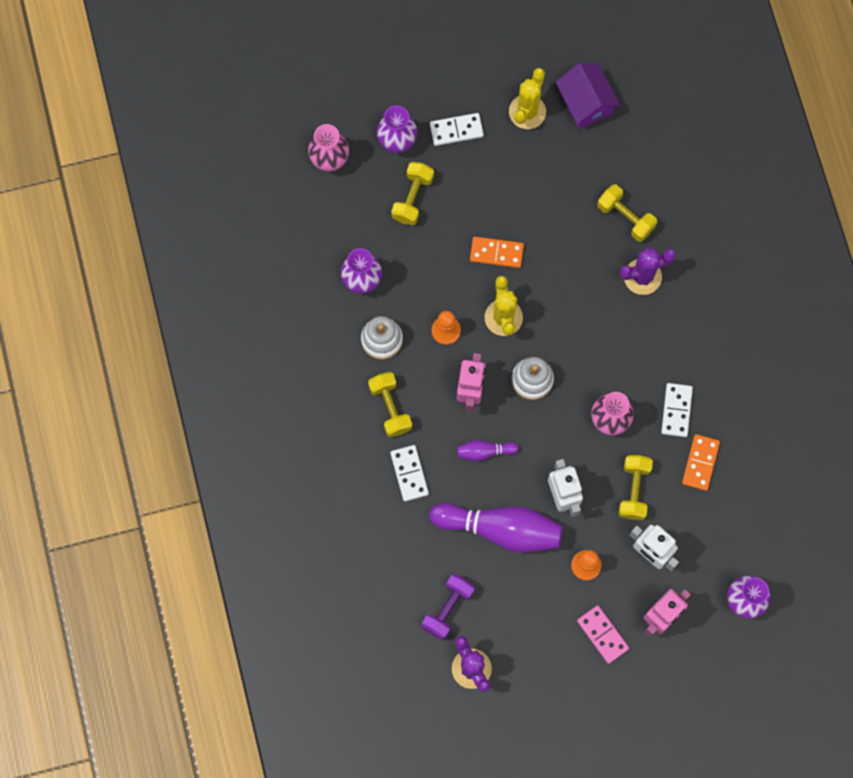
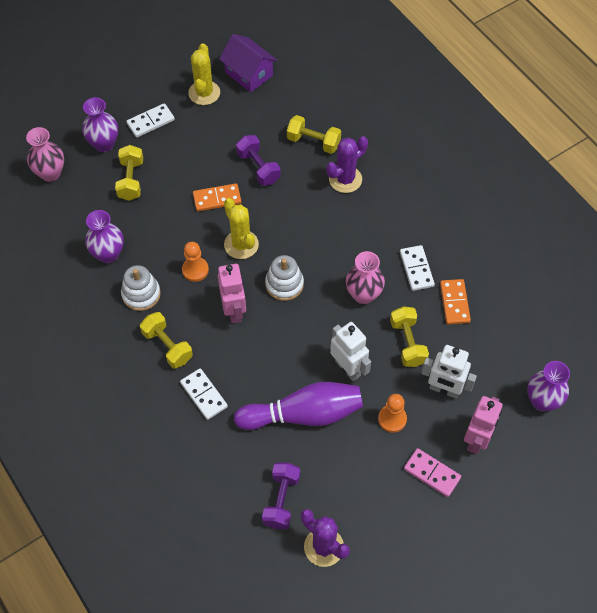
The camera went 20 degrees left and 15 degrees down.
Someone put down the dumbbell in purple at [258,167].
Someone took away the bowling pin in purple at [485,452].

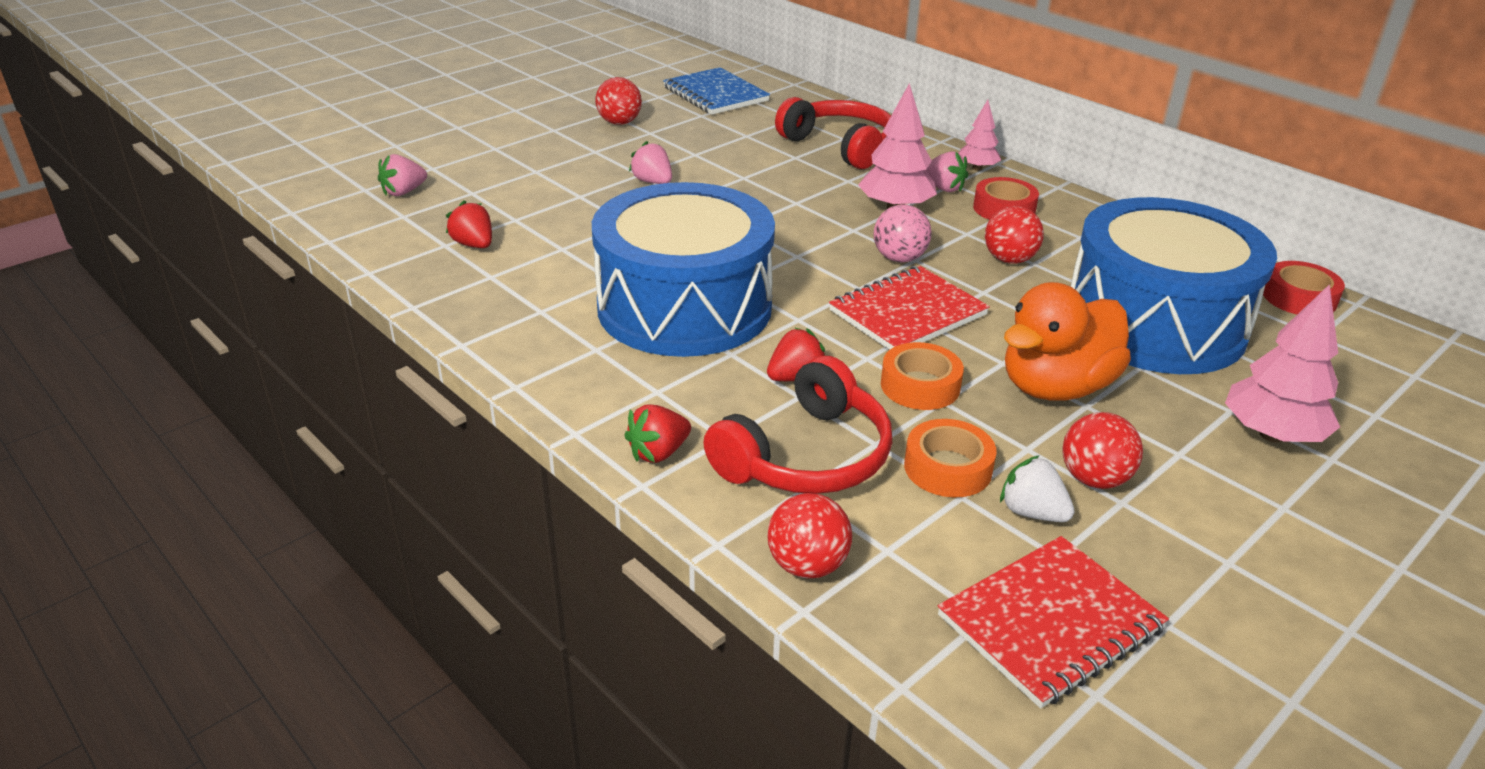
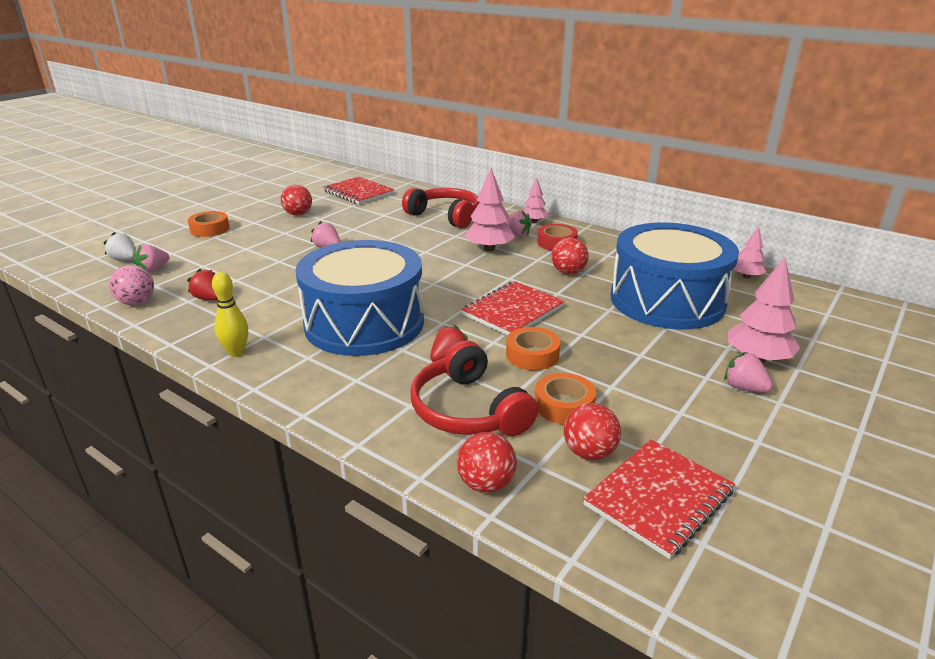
The camera went 10 degrees left and 5 degrees down.
Someone carried the strawberry in white from [1032,512] to [125,259].
Someone carried the ball in pink from [899,258] to [137,302].
Someone put down the tape in orange at [210,229].
Someone put down the bowling pin in yellow at [236,352].
Someone repainted the notebook in blue at [715,94], which became the notebook in red at [358,193].
Someone rotated the headphones in red at [806,456] by 120 degrees clockwise.
Someone carried the ball in red from [1094,479] to [589,453].
Someone put down the strawberry in pink at [744,388].
Someone swapped the tape in red at [1299,298] for the tree in pink at [746,276].
Someone took away the strawberry in red at [658,453].
Someone took away the duck in orange at [1056,387].

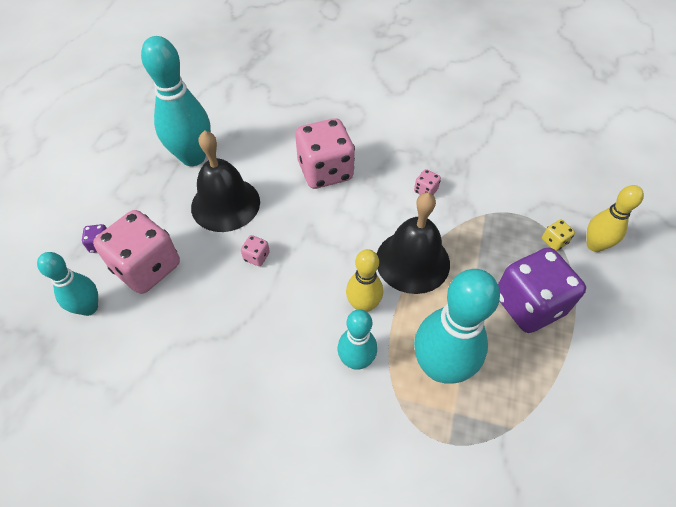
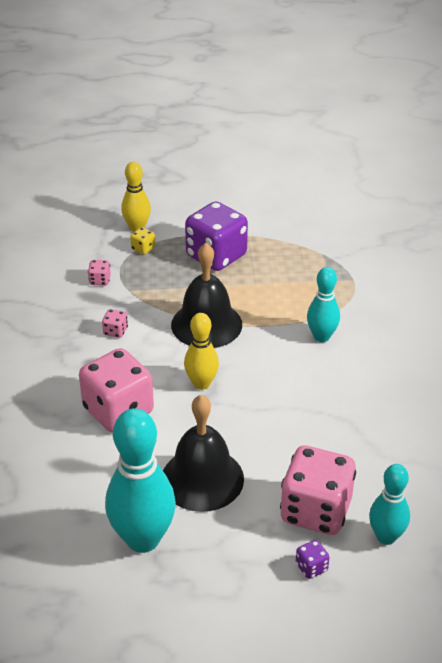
The camera went 110 degrees left and 15 degrees down.
Someone carried the dice in pink from [256,257] to [100,280].
Someone carried the bowling pin in yellow from [363,305] to [201,383].
Someone took away the bowling pin in turquoise at [440,367].

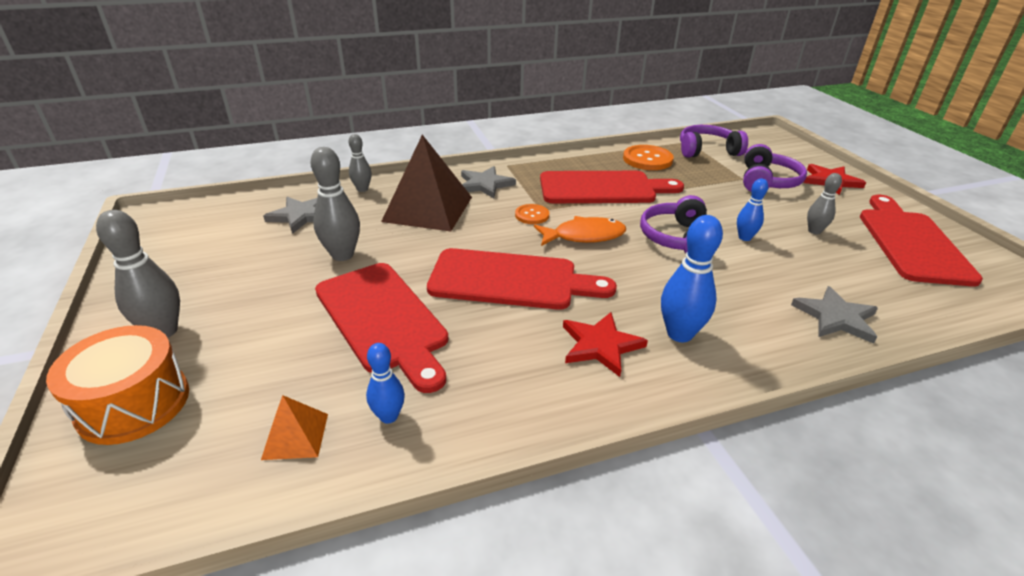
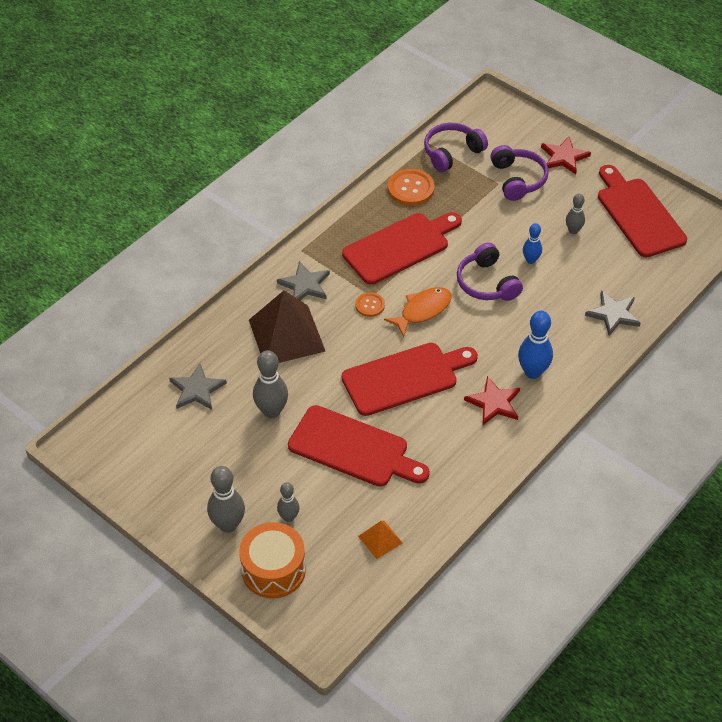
The camera went 30 degrees left and 15 degrees up.
Someone carried the bowling pin in grey from [362,189] to [289,517].
Someone took away the bowling pin in blue at [389,416].

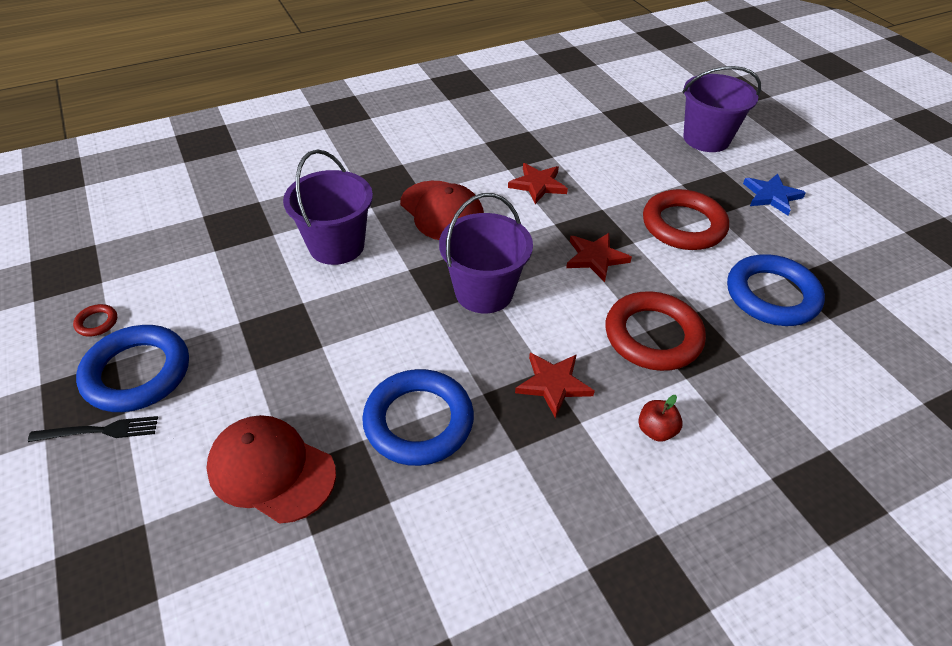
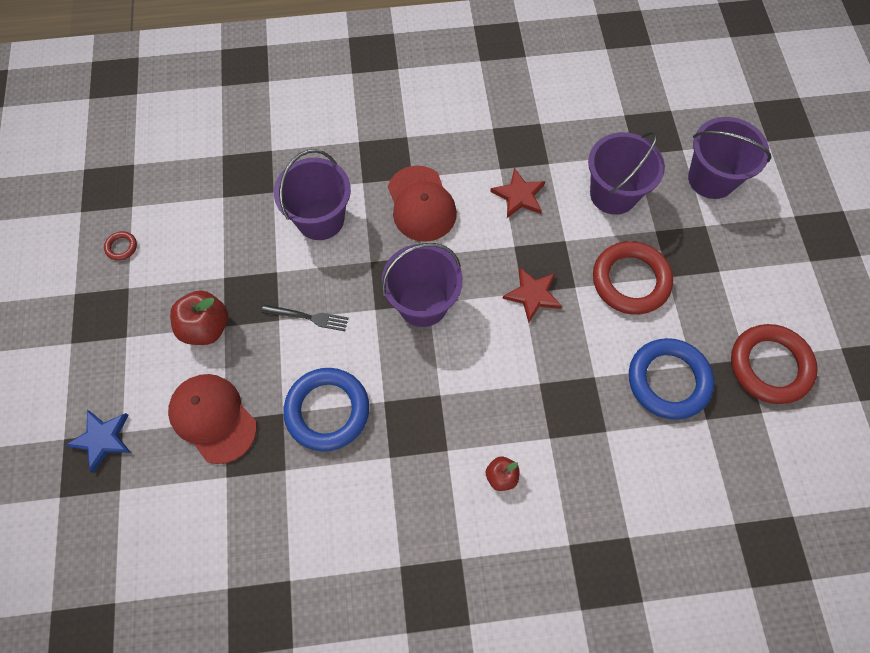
The camera went 20 degrees right and 20 degrees up.
Someone carried the star in blue from [771,196] to [102,439].
Someone put down the apple in red at [206,327].
Someone carried the fork in black from [100,431] to [308,317].
Someone put down the bucket in purple at [613,194].
Someone carried the ring in red from [653,336] to [770,366].
Someone took away the ring in blue at [137,373].
Someone took away the star in red at [553,384].

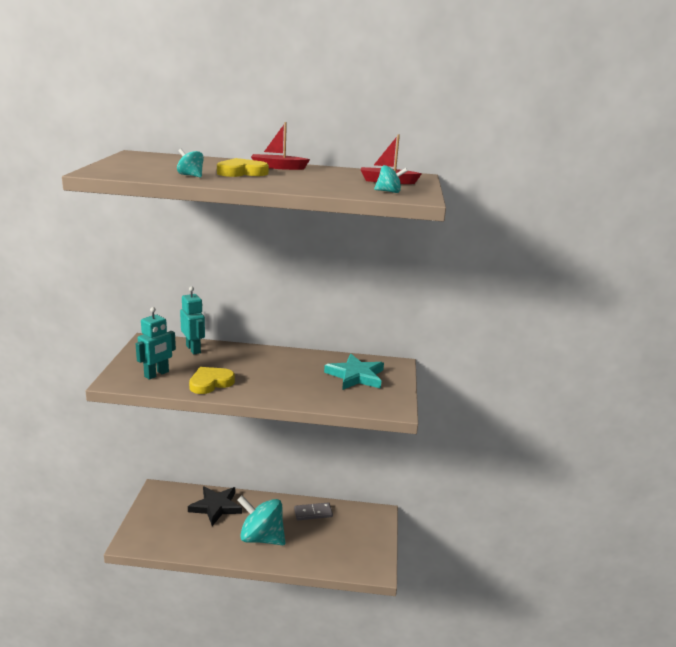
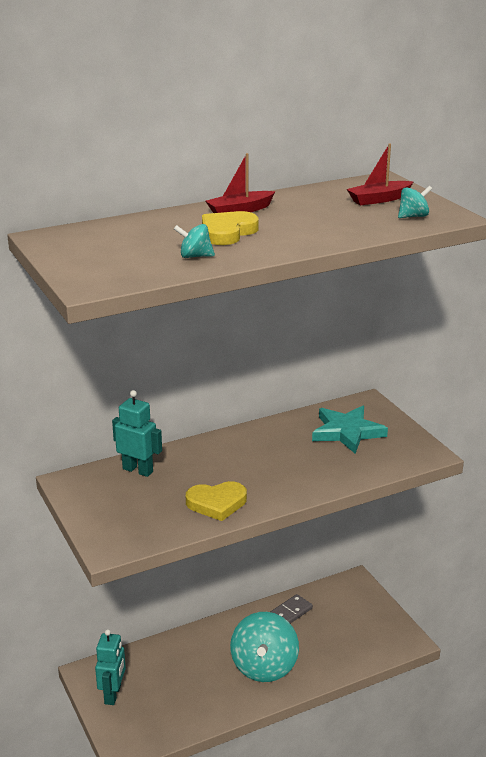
The camera went 30 degrees left and 5 degrees up.
Someone carried the robot in turquoise from [157,374] to [113,694].
Someone rotated the heart in yellow at [210,383] by 120 degrees counterclockwise.
Someone rotated the spinning top in turquoise at [261,538] by 75 degrees counterclockwise.
Someone took away the star in black at [216,507].

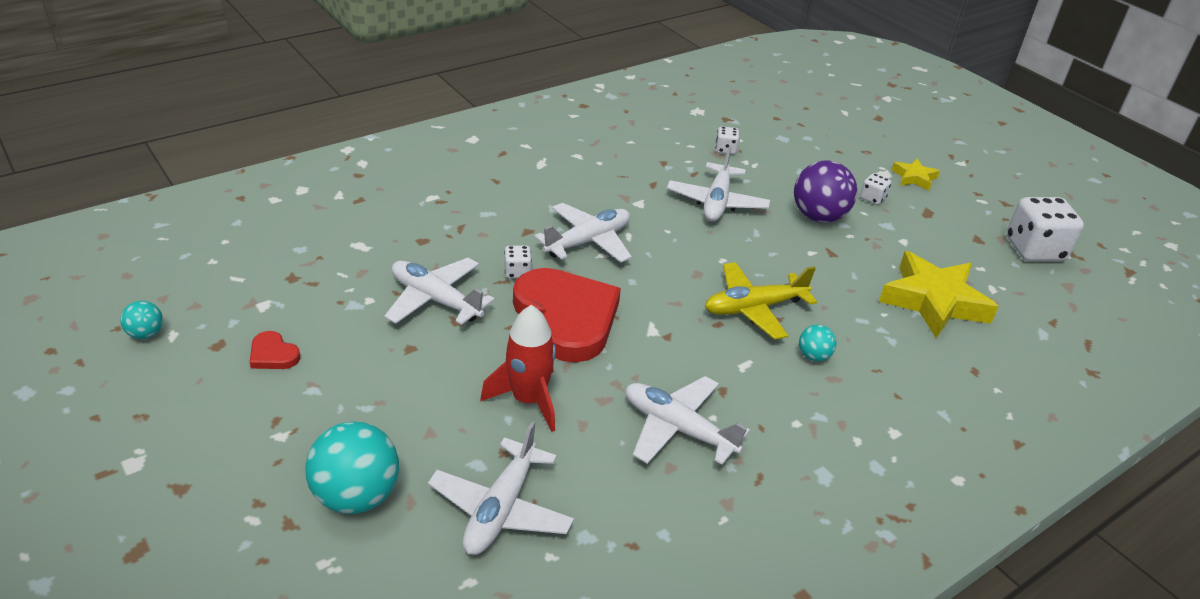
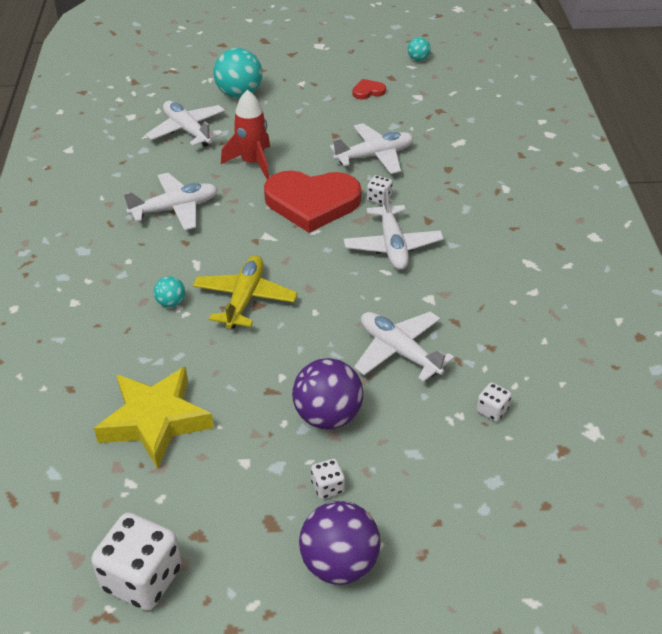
The camera went 125 degrees right and 5 degrees up.
Someone swapped the star in yellow at [914,178] for the ball in purple at [339,563].

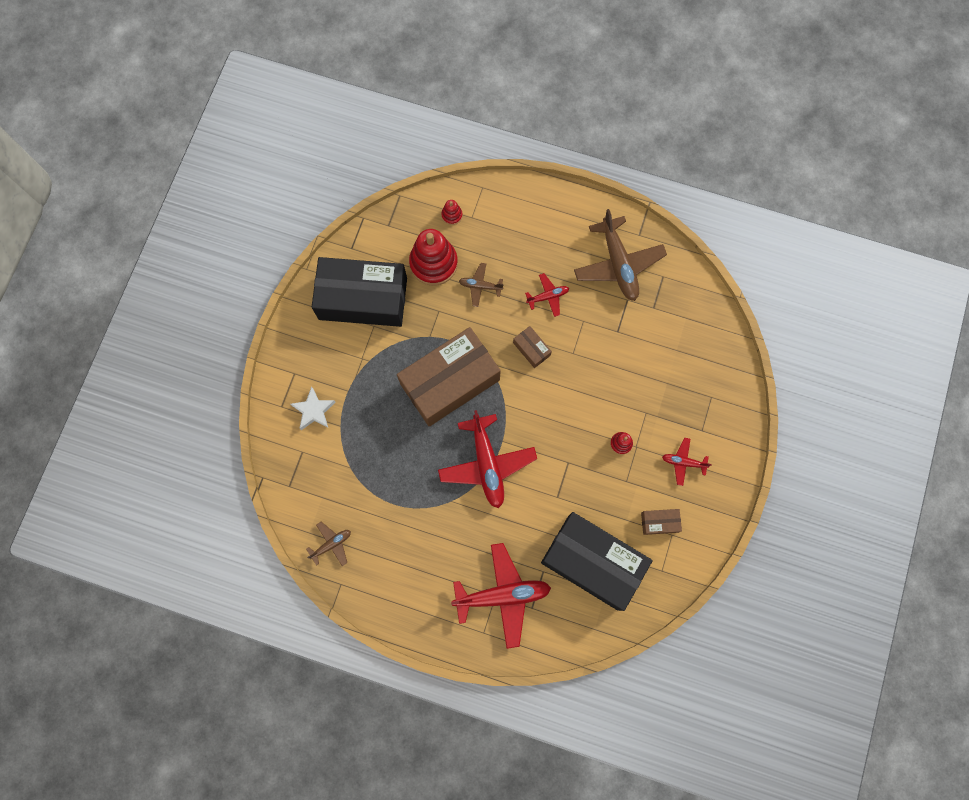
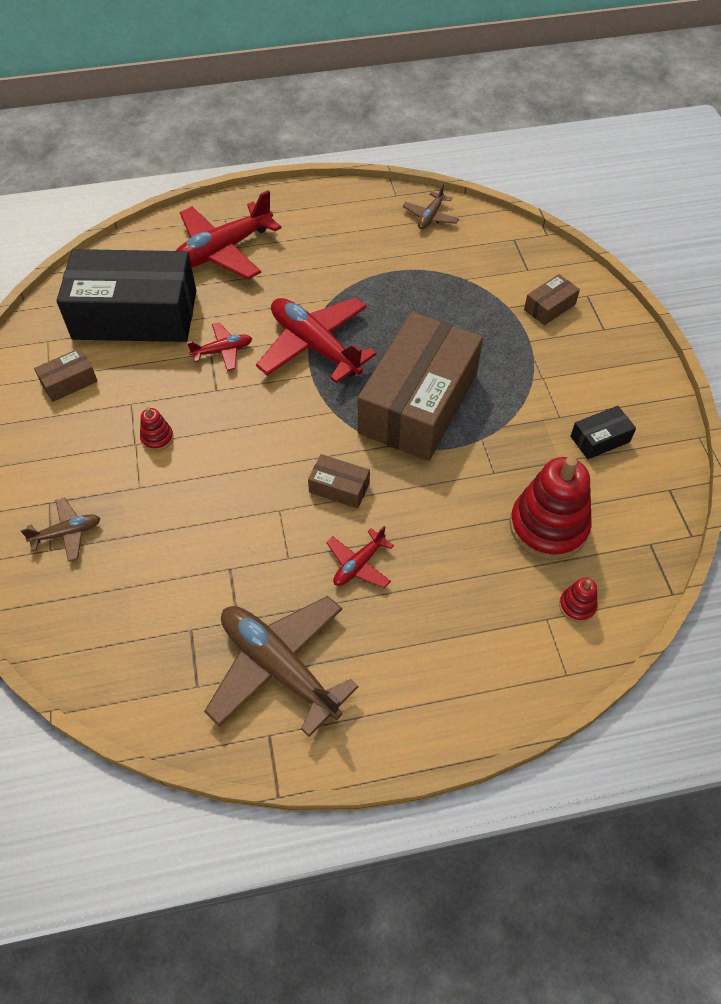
The camera went 150 degrees right and 20 degrees down.
Someone carried the plane in brown from [480,286] to [67,533].
Someone carried the plane in red from [683,462] to [222,351].
Someone swapped the star in white at [314,410] for the box in brown at [549,307].
Someone scaled the box in black at [363,298] by 0.40.

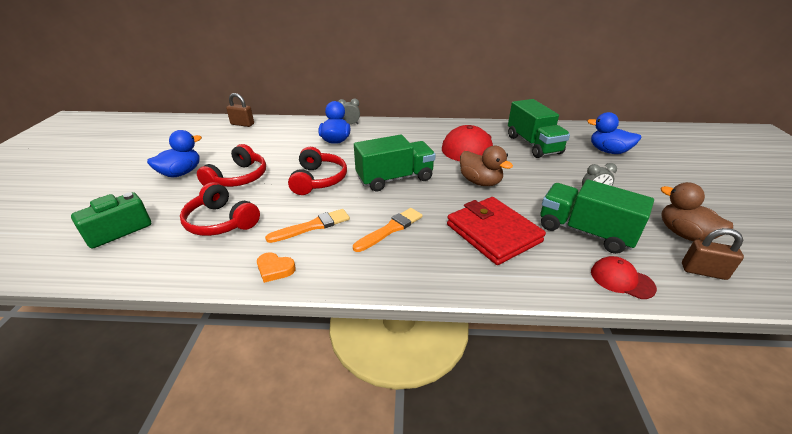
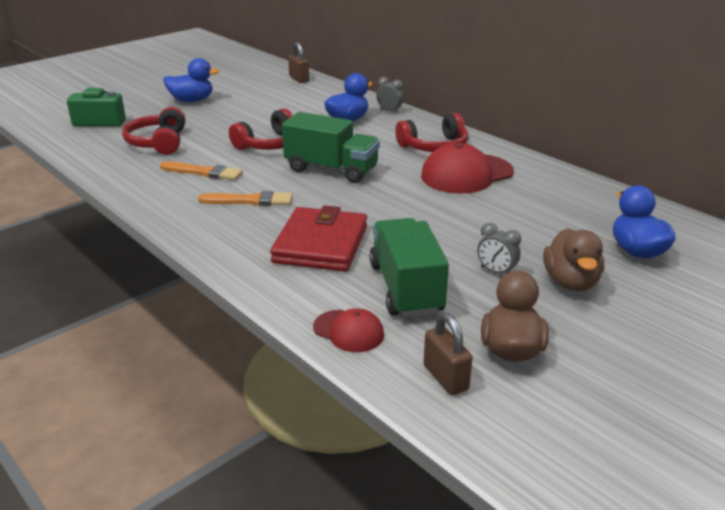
The camera went 45 degrees right and 5 degrees down.
Someone rotated the cap in red at [621,280] by 135 degrees clockwise.
Someone carried the headphones in red from [238,178] to [434,147].
Someone carried the duck in brown from [480,182] to [570,282].
Someone took away the heart in orange at [275,269].
Someone took away the truck in green at [533,145].

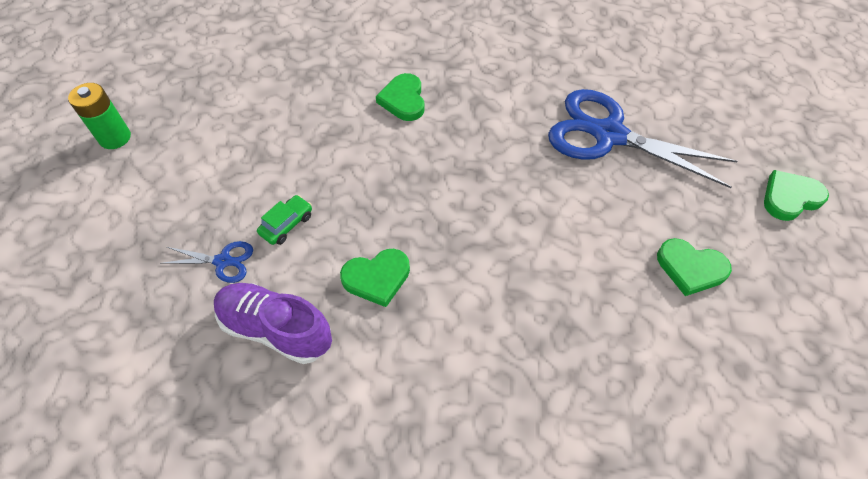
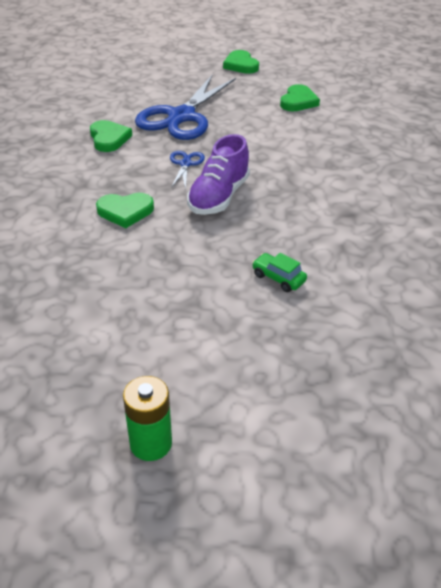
The camera went 90 degrees left and 15 degrees down.
Someone carried the heart in green from [377,278] to [109,138].
Someone carried the scissors in blue from [223,261] to [185,164].
Someone carried the shoe in purple from [276,329] to [219,197].

